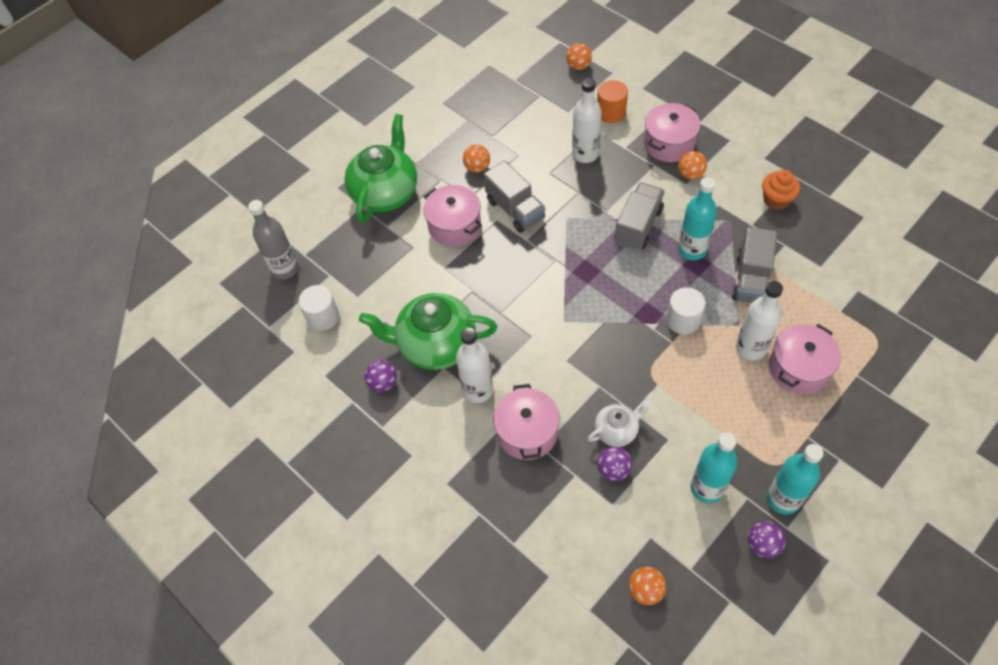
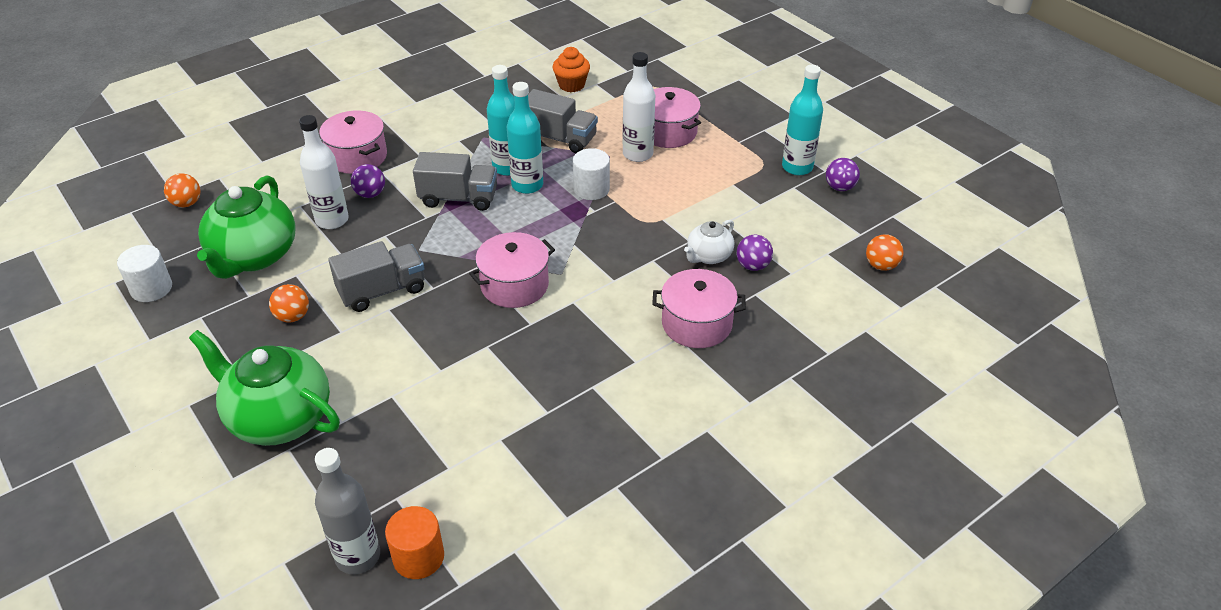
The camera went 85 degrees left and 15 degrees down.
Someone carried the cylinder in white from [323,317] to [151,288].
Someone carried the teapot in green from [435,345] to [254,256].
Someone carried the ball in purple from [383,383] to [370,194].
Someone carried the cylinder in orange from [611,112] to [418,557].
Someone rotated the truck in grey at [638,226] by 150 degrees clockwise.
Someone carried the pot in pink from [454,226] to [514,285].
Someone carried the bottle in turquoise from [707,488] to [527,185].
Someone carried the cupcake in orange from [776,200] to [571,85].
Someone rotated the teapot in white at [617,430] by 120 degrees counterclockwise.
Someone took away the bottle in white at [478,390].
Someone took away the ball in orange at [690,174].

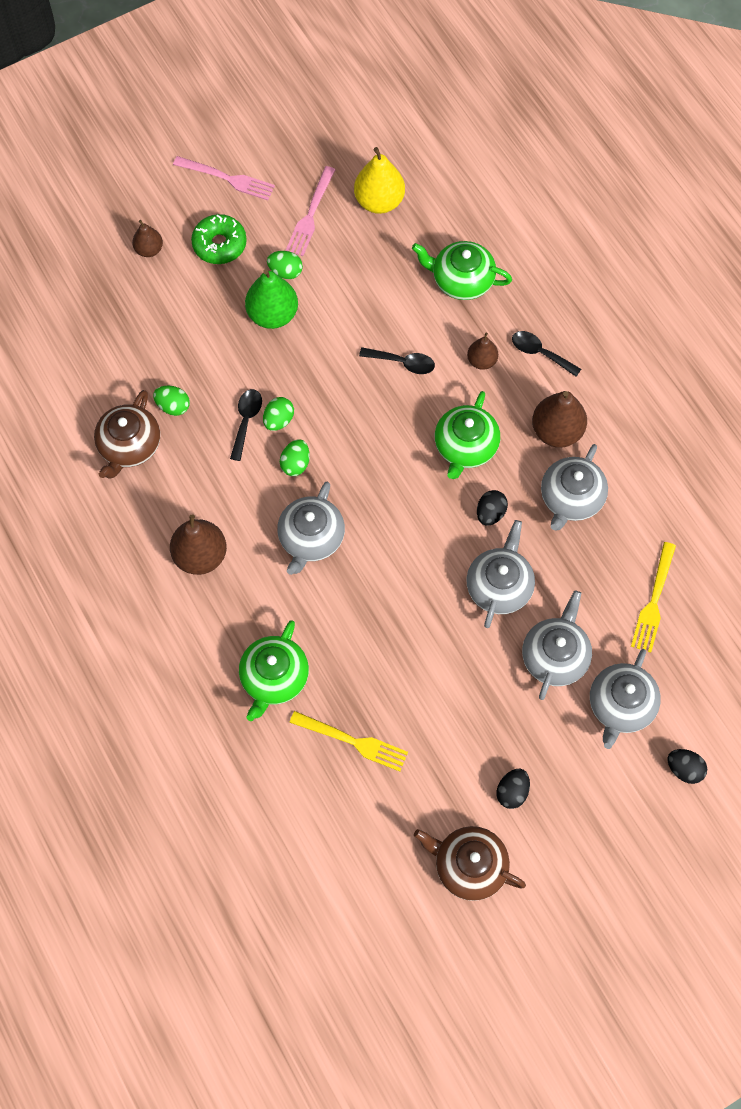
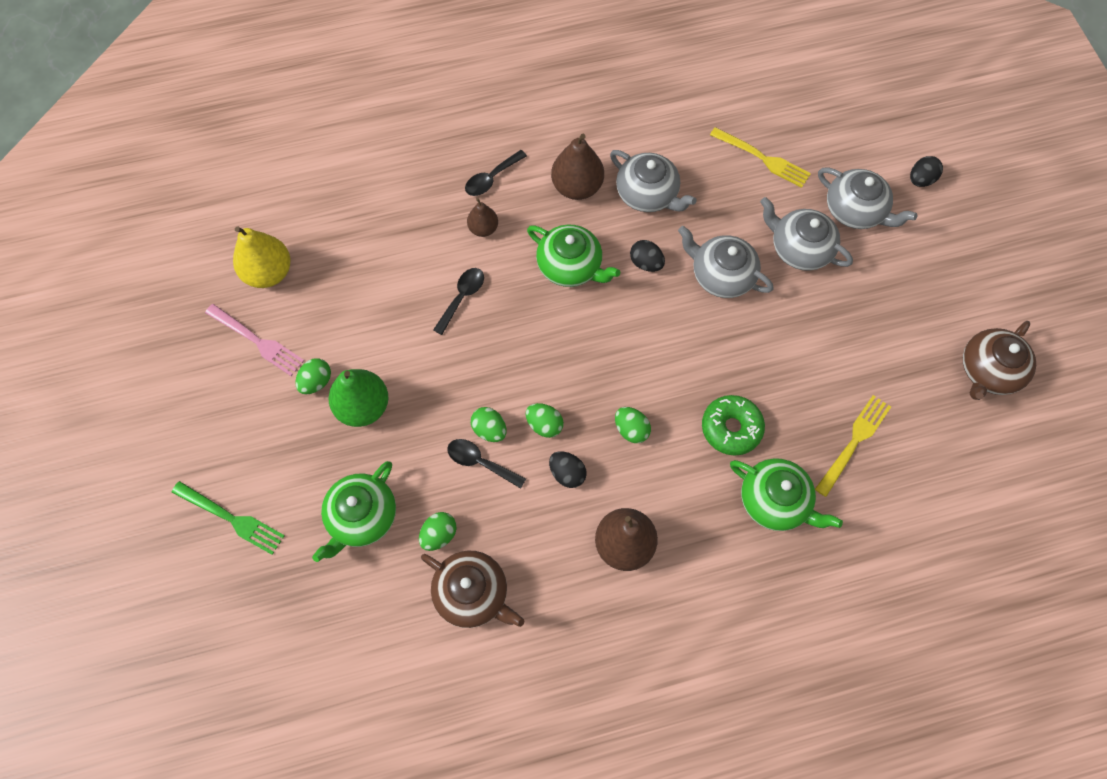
The camera went 75 degrees left and 0 degrees up.
Someone swapped the pear in brown at [149,249] for the fork in green at [232,518].
Someone carried the teapot in green from [461,280] to [362,516].
Someone carried the egg in black from [512,792] to [567,473].
Someone swapped the teapot in grey at [311,538] for the egg in green at [631,429].
Someone carried the donut in green from [219,244] to [731,428].
Someone took away the fork in pink at [228,178].

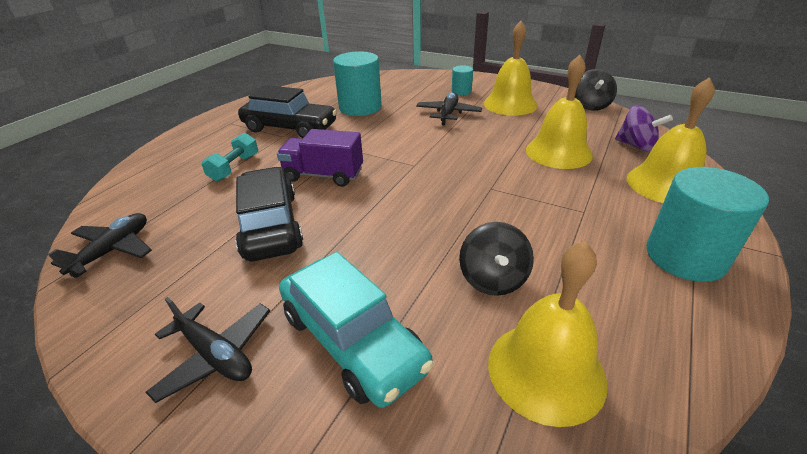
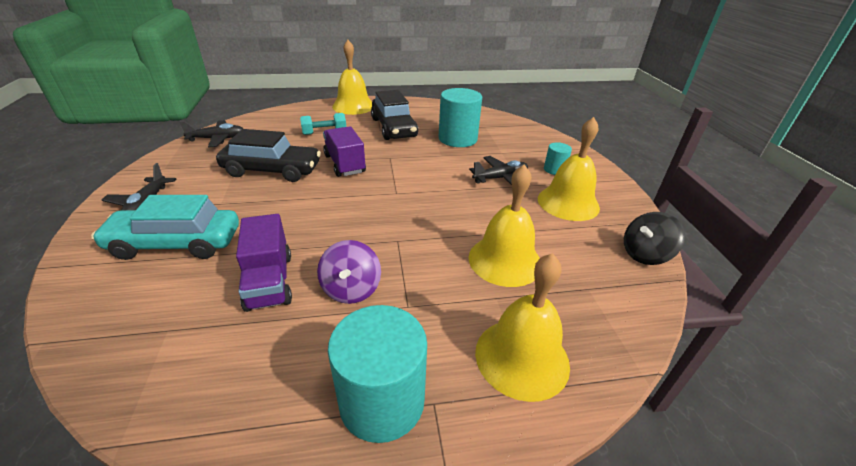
The camera went 50 degrees right and 0 degrees up.
Someone rotated the car in turquoise at [352,340] by 75 degrees clockwise.
Someone rotated the car in black at [270,225] by 60 degrees clockwise.
Someone swapped the spinning top in black at [493,279] for the truck in purple at [269,281].
Someone carried the spinning top in purple from [636,146] to [351,289].
Someone carried the bell in yellow from [546,371] to [353,106].

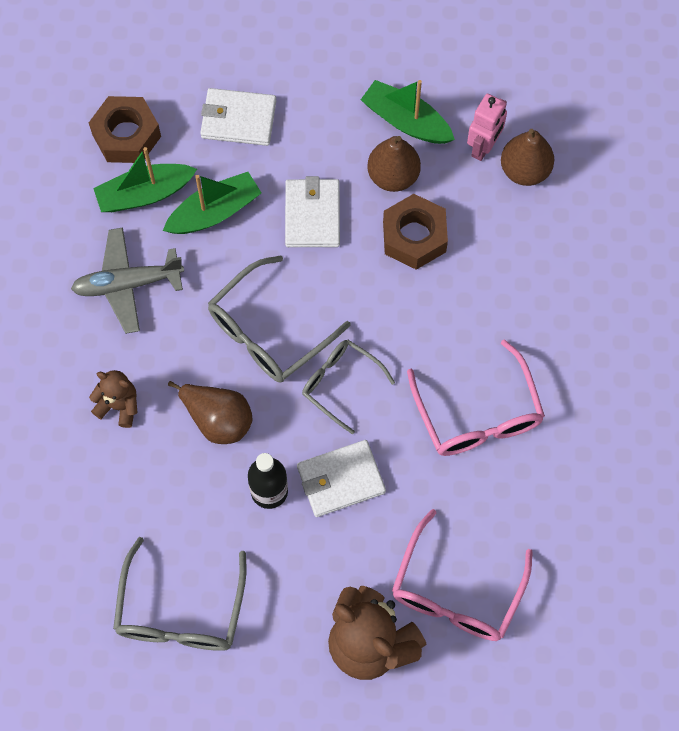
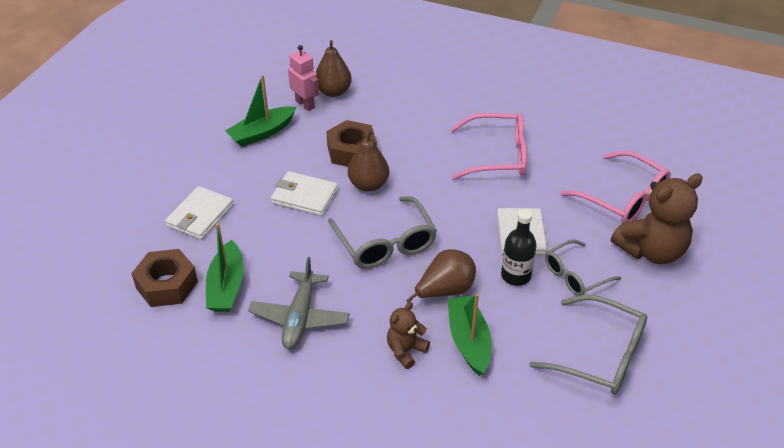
The camera went 70 degrees left and 25 degrees down.
Someone carried the pear in brown from [393,176] to [368,185].
Someone carried the boat in green from [214,212] to [468,341].
Someone carried the glasses in grey from [340,384] to [575,275].

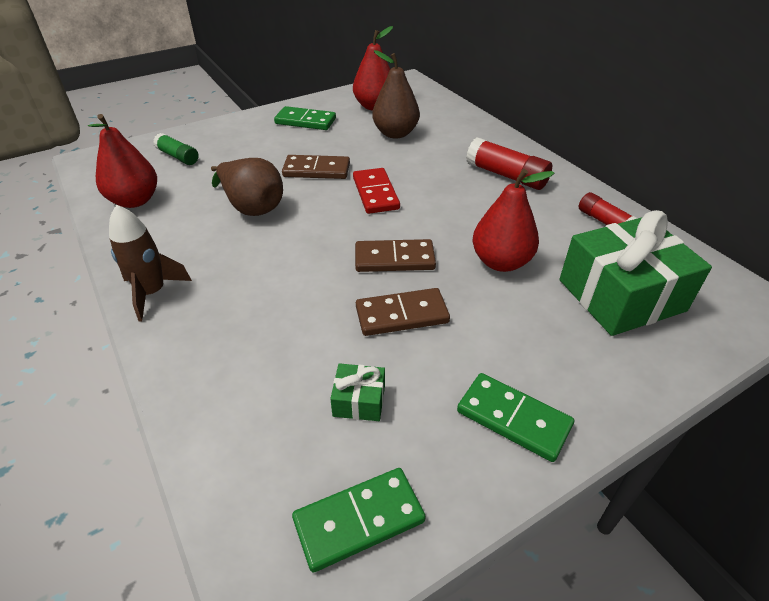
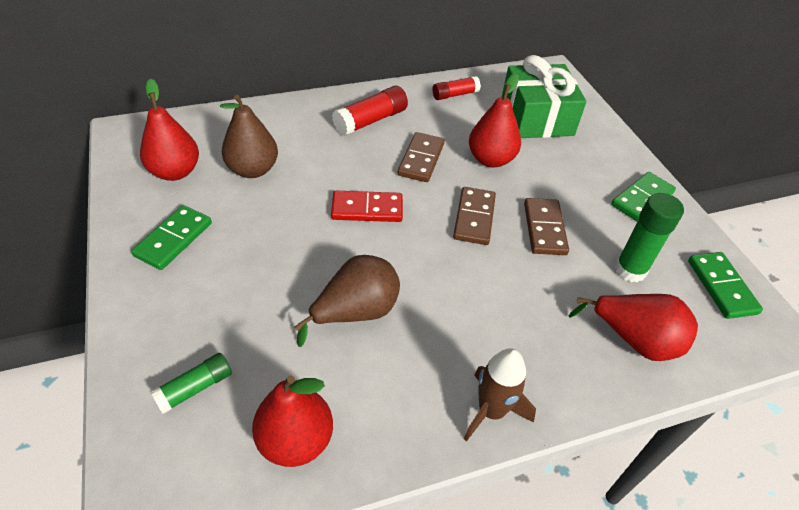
The camera went 80 degrees left and 5 degrees up.
Someone carried the domino in brown from [316,170] to [421,159].
Someone put down the pear in red at [634,340].
Someone swapped the gift in green at [359,401] for the glue stick in green at [630,270].

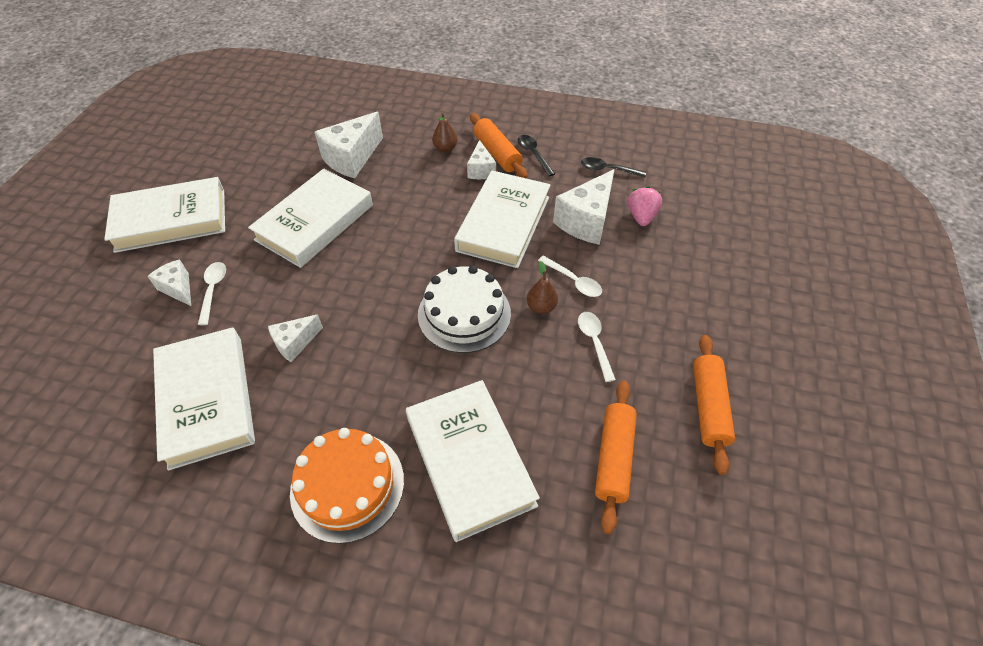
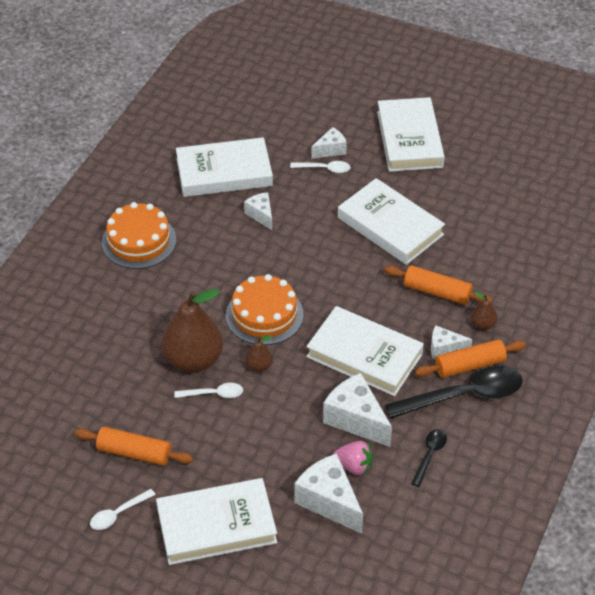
The camera went 100 degrees right and 5 degrees down.
Someone carried the spoon in white from [573,281] to [118,514].
Someone carried the book in white from [469,461] to [216,525].
Someone put down the pear in brown at [193,360].
Someone repainted the cake in white at [464,314], which became the cake in orange at [264,315].
Someone carried the cheese in white from [352,158] to [329,501].
Someone carried the rolling pin in orange from [613,458] to [437,292].
Someone scaled the spoon in black at [533,154] by 2.05.

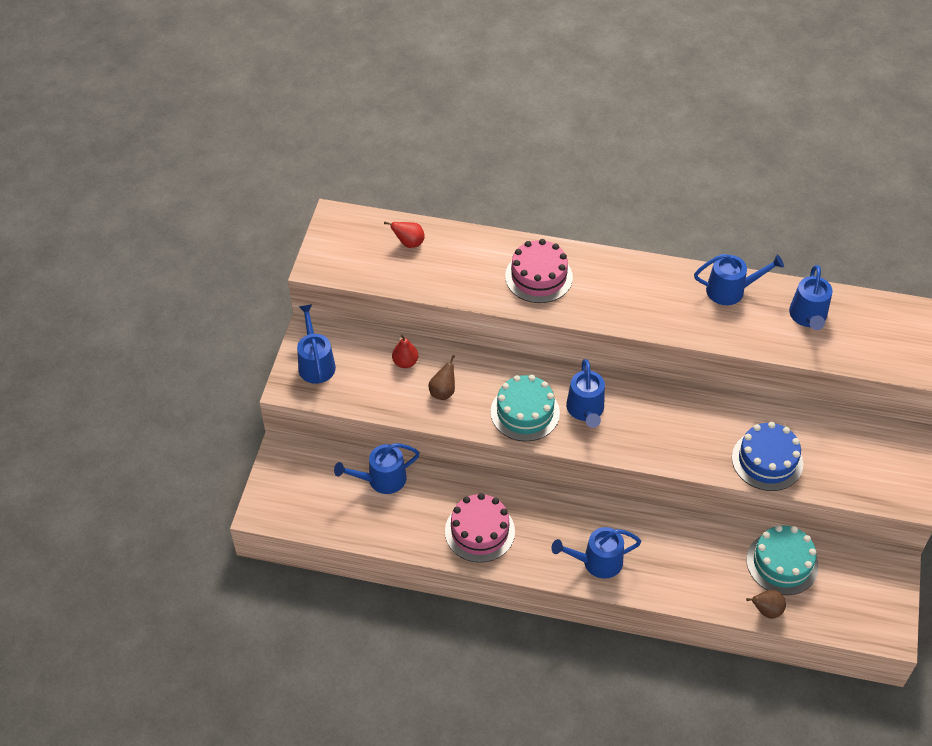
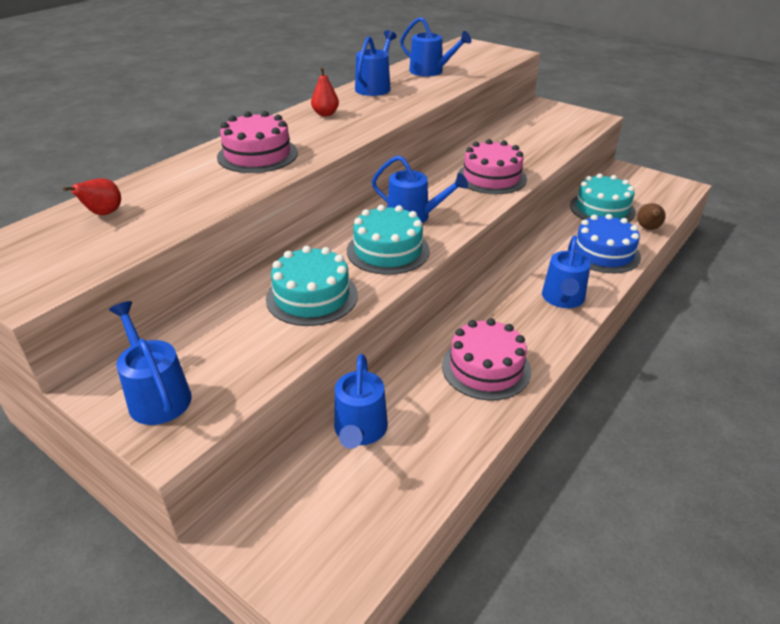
The camera went 65 degrees left and 15 degrees down.
Someone rotated the watering can in blue at [316,363] by 45 degrees clockwise.
Someone swapped the pear in brown at [443,392] for the cake in turquoise at [312,296].
Someone carried the pear in red from [405,362] to [325,114].
Someone put down the cake in pink at [491,177].
Someone carried the cake in blue from [767,460] to [603,253].

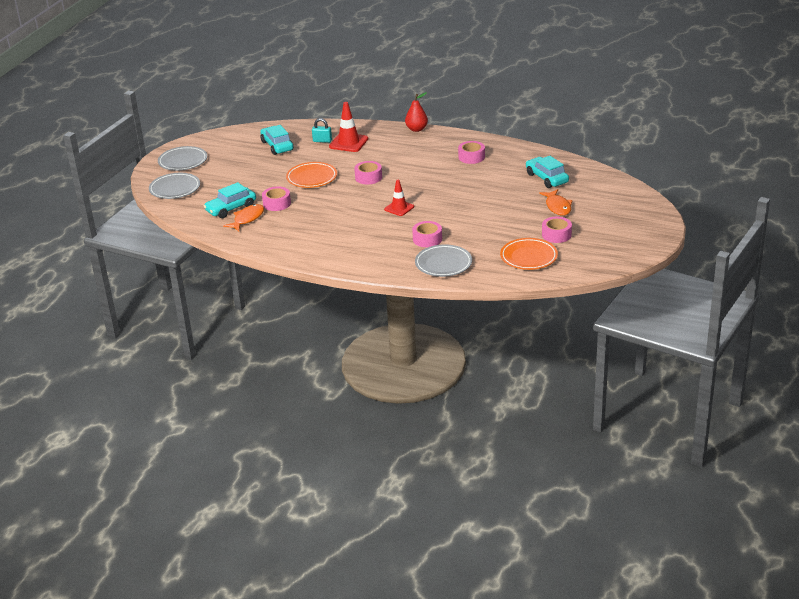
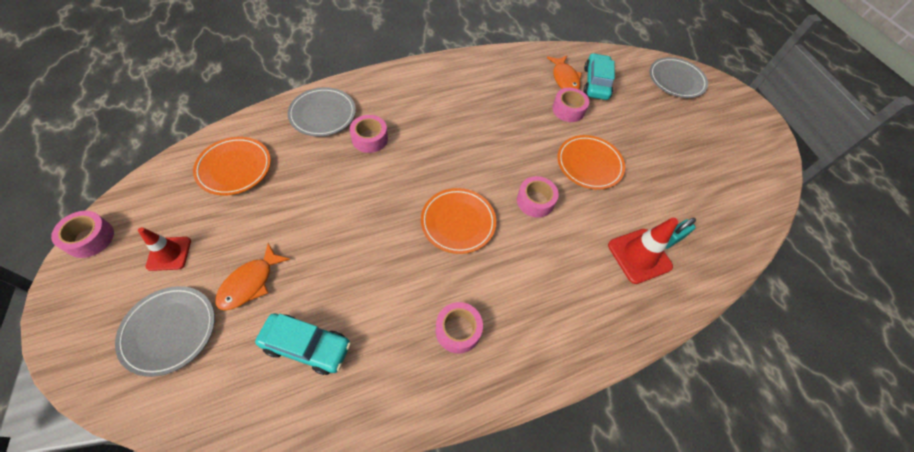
The camera went 130 degrees right and 25 degrees up.
Someone carried the tape in pink from [556,235] to [90,238].
Someone carried the plate in grey from [183,161] to [170,331].
Someone carried the traffic cone in red from [399,208] to [169,253].
Someone rotated the fish in orange at [557,207] by 90 degrees counterclockwise.
Someone put down the plate in orange at [458,222].
Someone took away the car in turquoise at [277,146].
Someone took away the pear in red at [416,129].

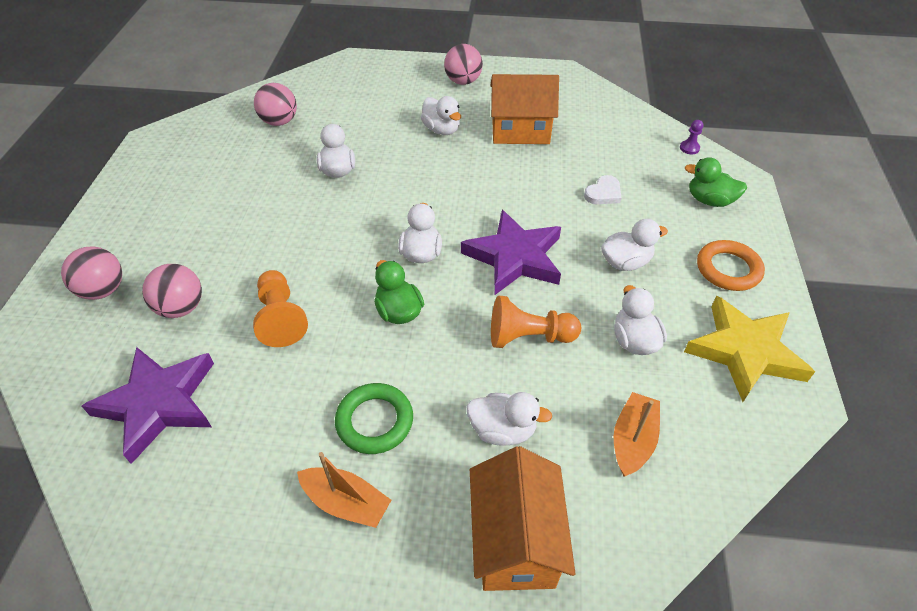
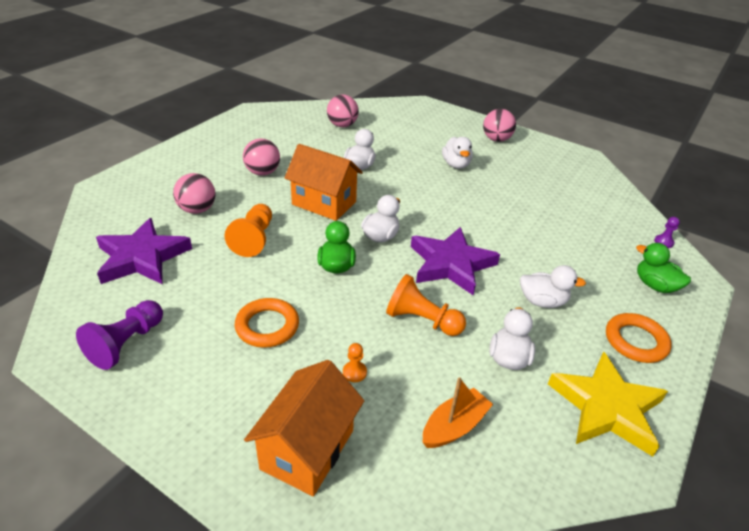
The camera went 25 degrees right and 10 degrees down.
Someone put down the pawn in purple at [126,343].
Someone repainted the ring in green at [374,421], which became the ring in orange at [267,326].
Someone carried the ball in pink from [103,290] to [262,172].
Someone carried the house in orange from [520,131] to [324,203].
Someone swapped the duck in white at [502,430] for the pawn in orange at [354,372].
Someone took away the boat in orange at [346,502].
Someone took away the heart in white at [603,193].

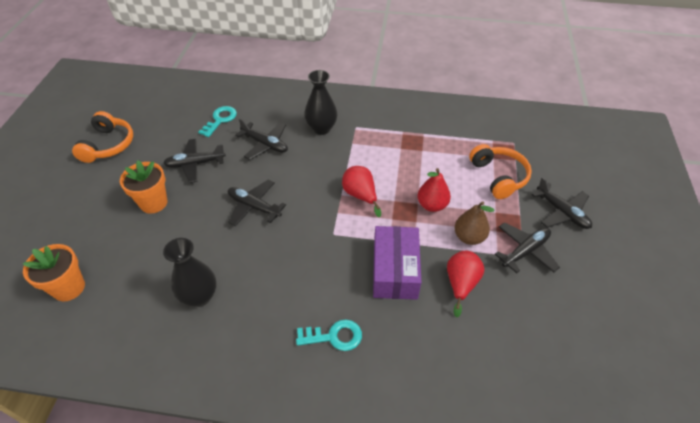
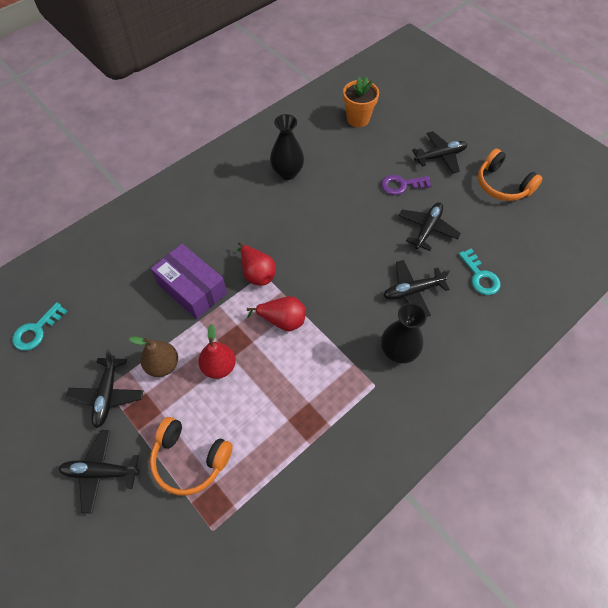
The camera went 130 degrees right and 10 degrees up.
Someone carried the key in turquoise from [334,336] to [36,330].
Someone carried the pear in red from [461,284] to [257,273].
Someone swapped the flower pot in orange at [153,203] for the key in purple at [401,185].
Someone carried the plane in black from [254,207] to [440,156].

